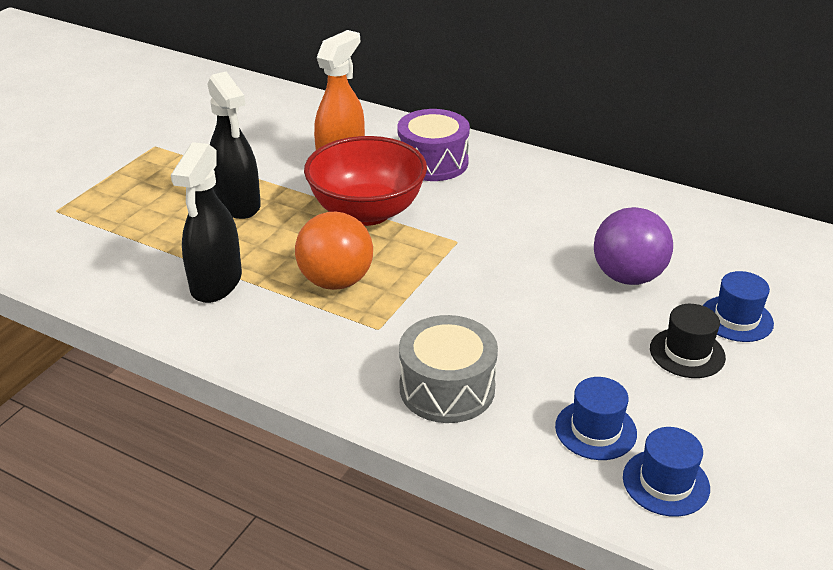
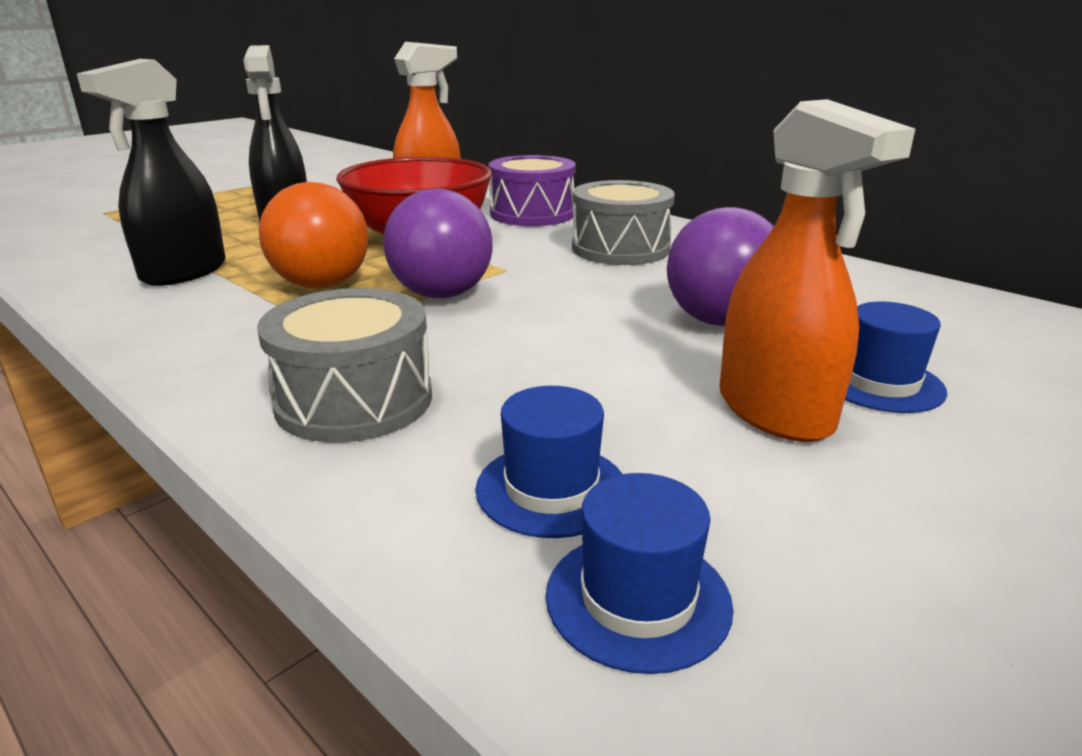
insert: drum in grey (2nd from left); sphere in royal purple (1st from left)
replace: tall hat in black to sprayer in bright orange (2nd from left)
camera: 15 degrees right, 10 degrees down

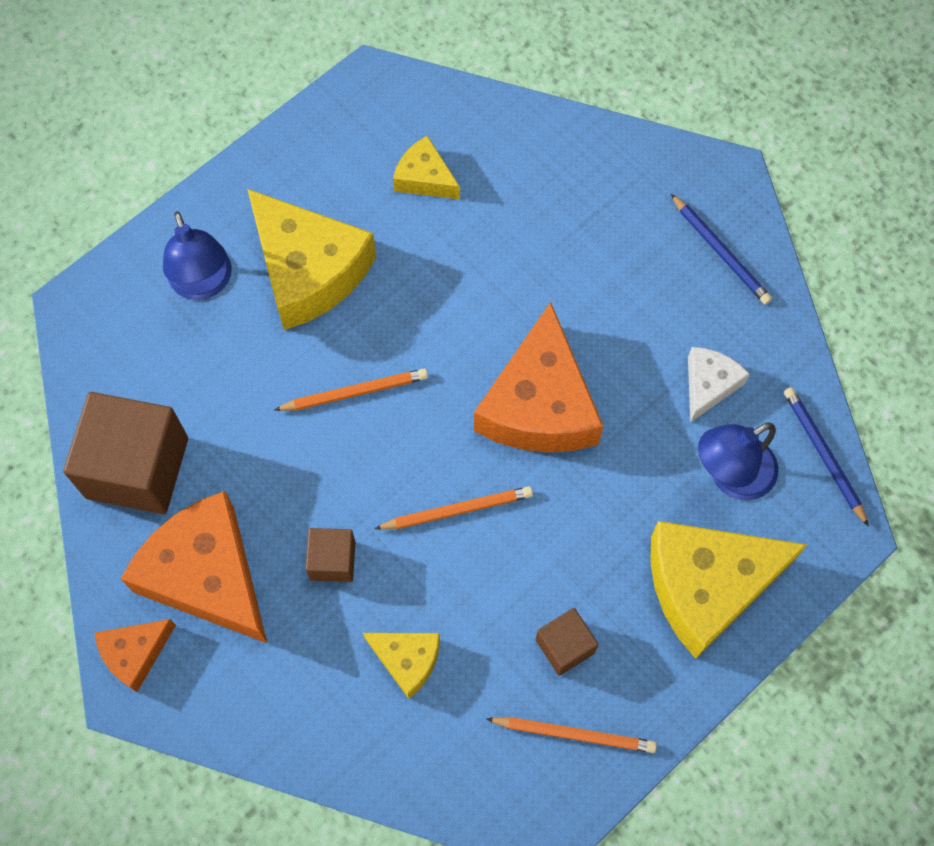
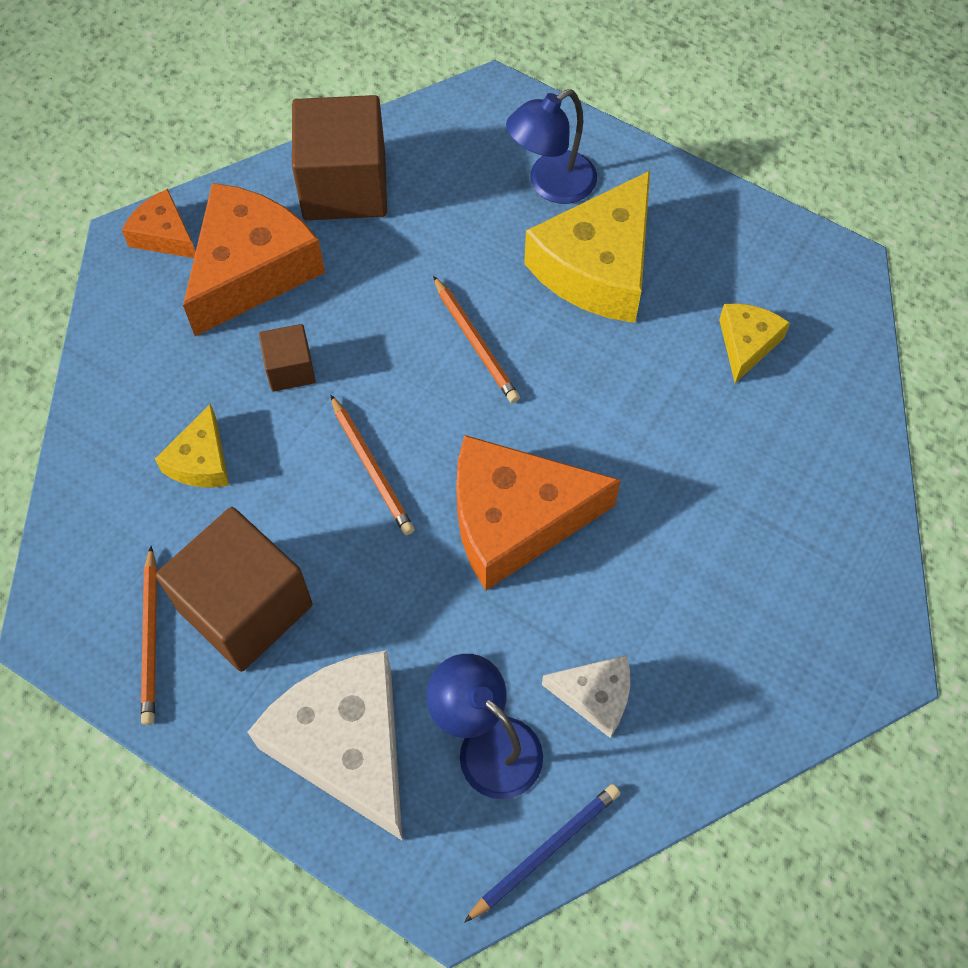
delete: lead pencil in cobalt (1st from left)
recolor: piece of cheese in bright yellow (4th from left) to piece of cheese in pure white (1st from left)
resize: solid cube in brown (3rd from left in the first image) x2.02
camera: 75 degrees right, 5 degrees down

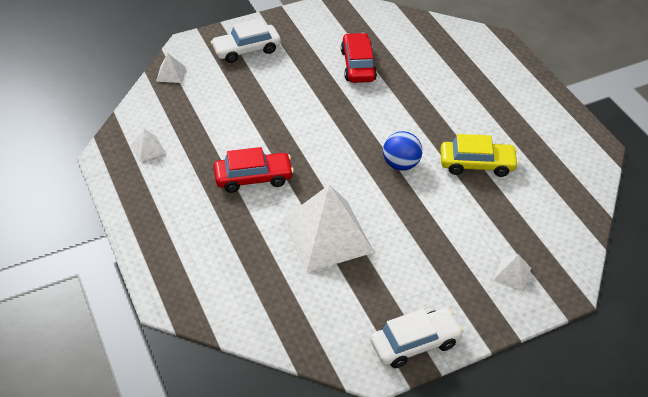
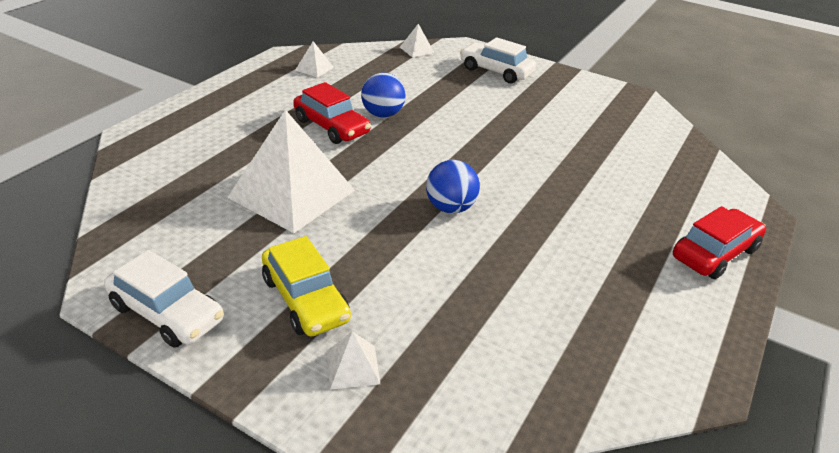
insert: sphere in cobalt (1st from left)
move: toy car in crimson (2nd from left); toy car in bright yellow
camera: 55 degrees right, 10 degrees down

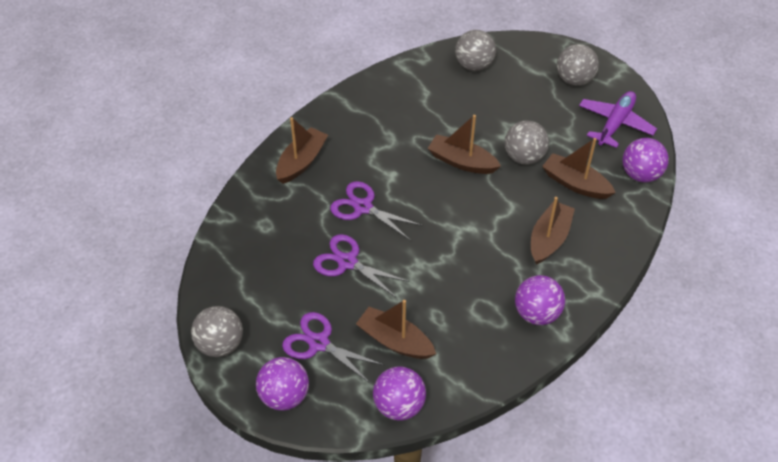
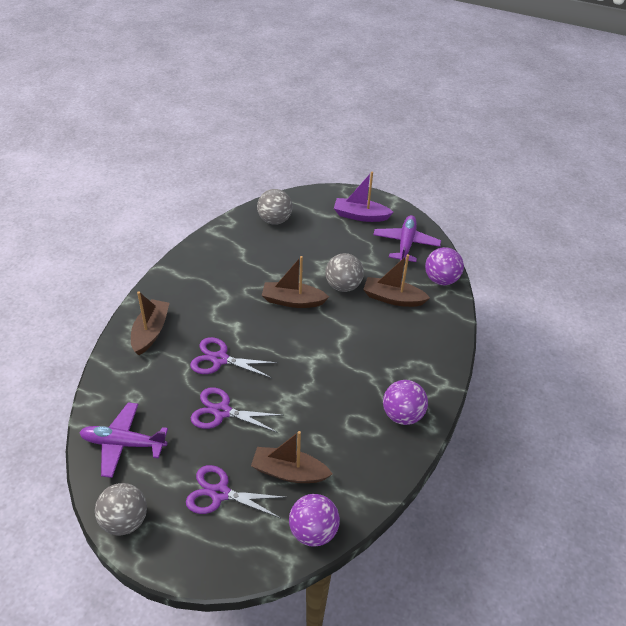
delete: boat in brown (4th from left); sphere in royal purple (1st from left)
insert: plane in royal purple (1st from left)
replace: sphere in grey (4th from left) to boat in royal purple
camera: 20 degrees left, 5 degrees down

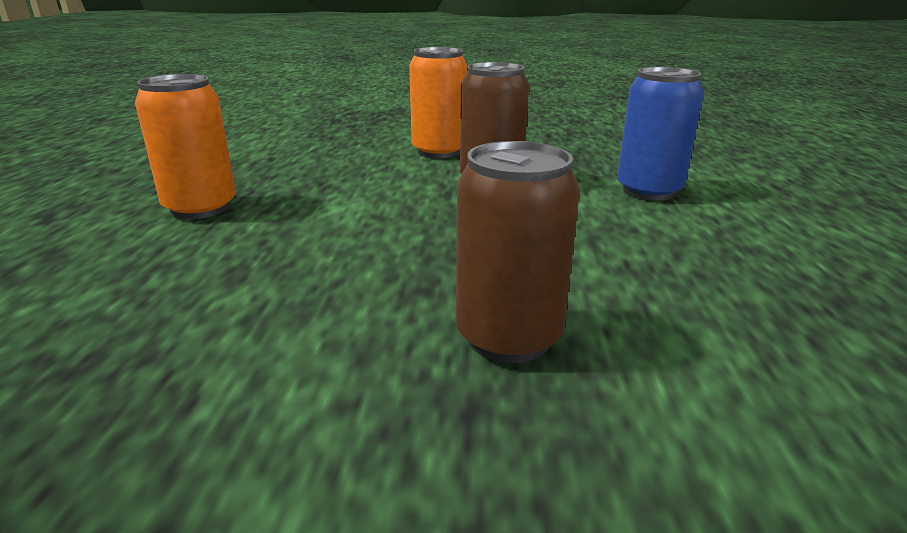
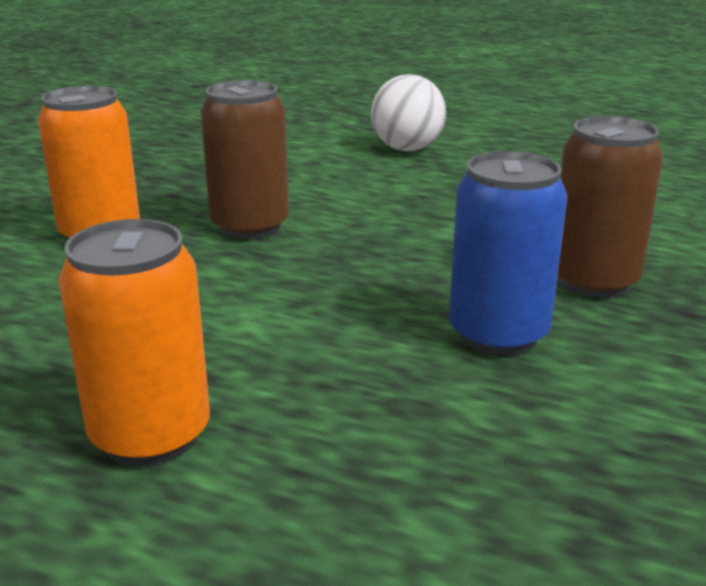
insert: sphere in pure white
move: tin in cobalt
camera: 70 degrees left, 0 degrees up

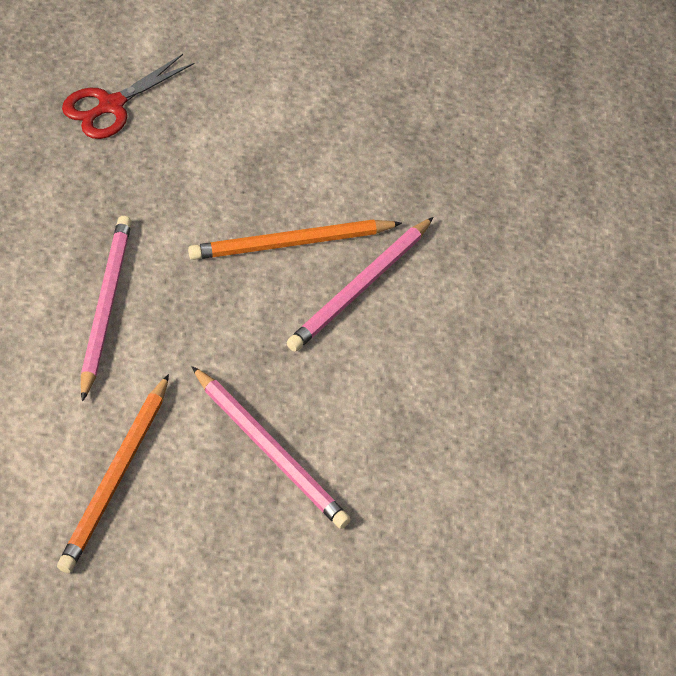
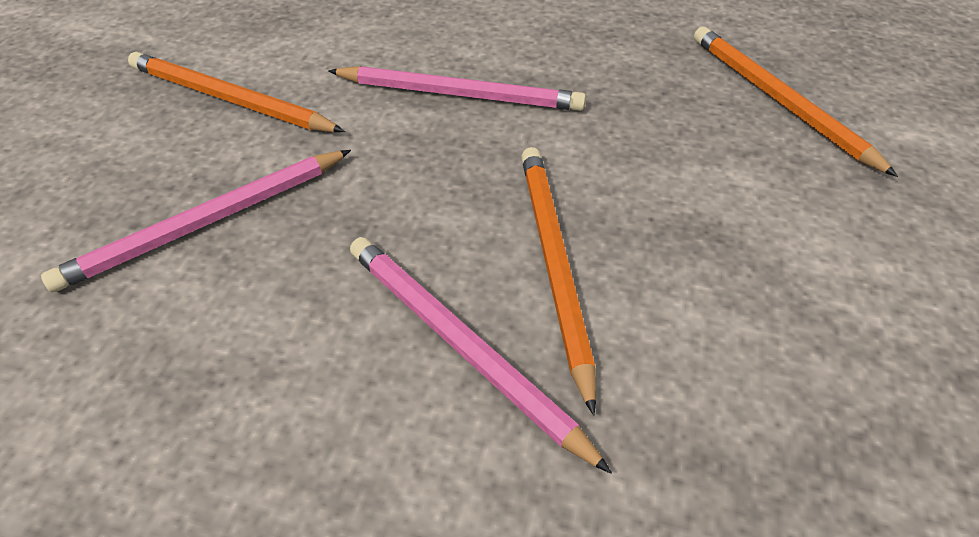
replace: shears in crimson to lead pencil in bright orange (3rd from left)
camera: 100 degrees right, 5 degrees down

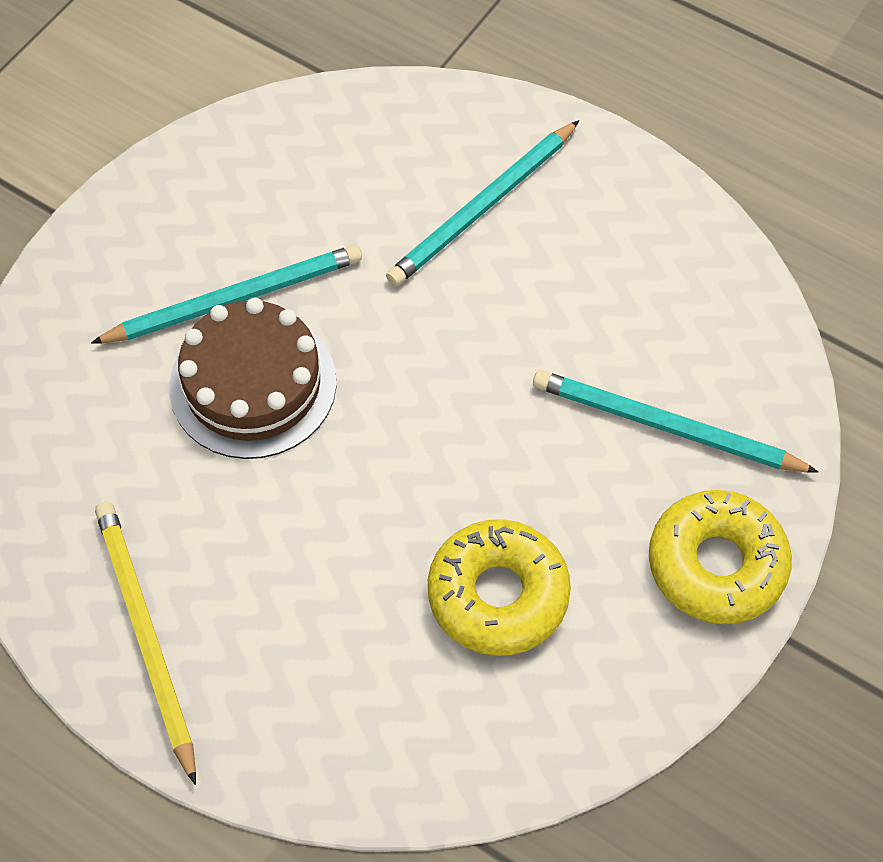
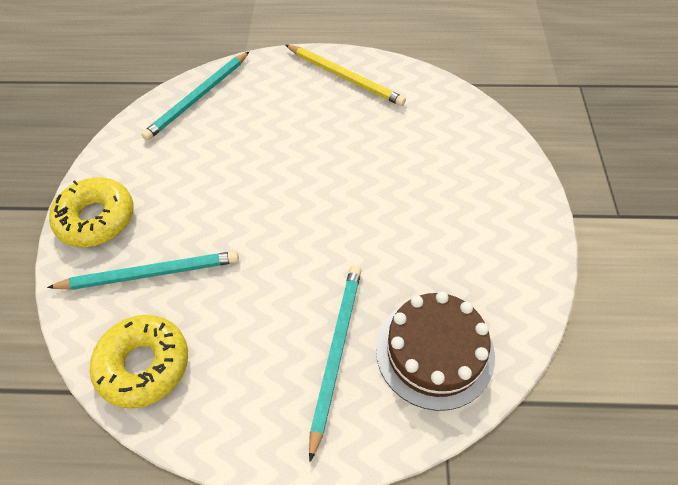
move: lead pencil in turquoise (1st from left in the first image) to lead pencil in turquoise (2nd from left); layer cake in brown; glazed donut in bright yellow (1st from left in the first image) to glazed donut in bright yellow (2nd from left)
camera: 150 degrees right, 5 degrees down

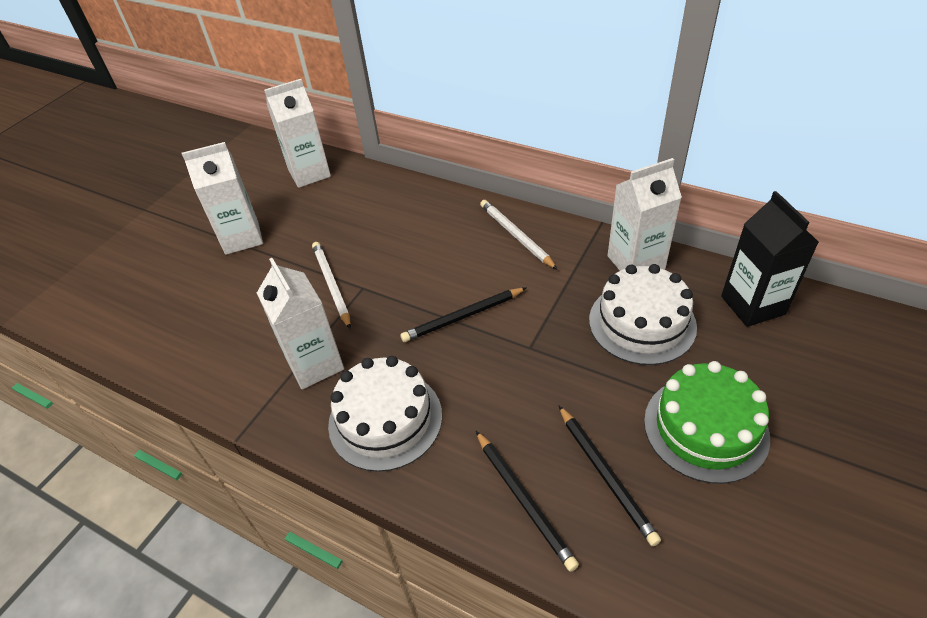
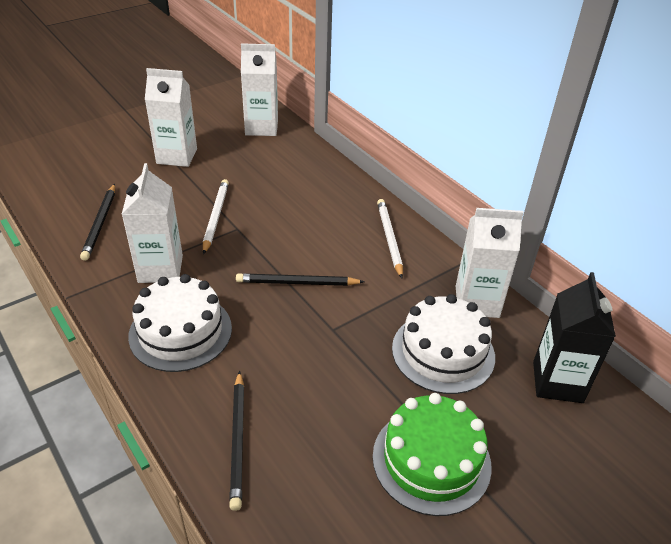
move: lead pencil in black (3rd from left in the first image) to lead pencil in black (1st from left)
camera: 20 degrees right, 5 degrees down

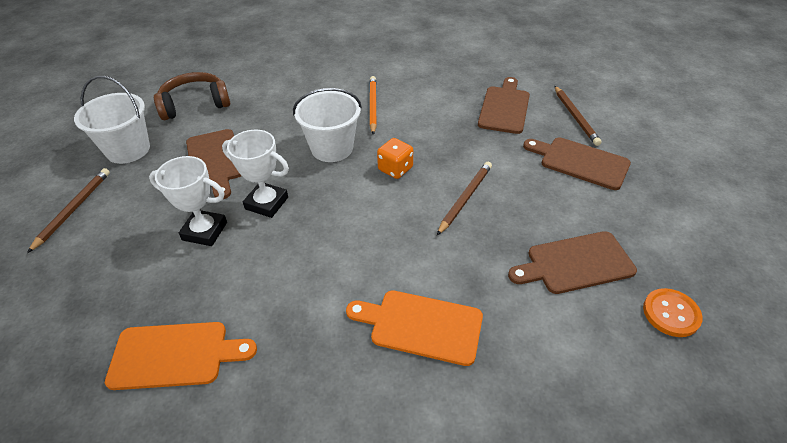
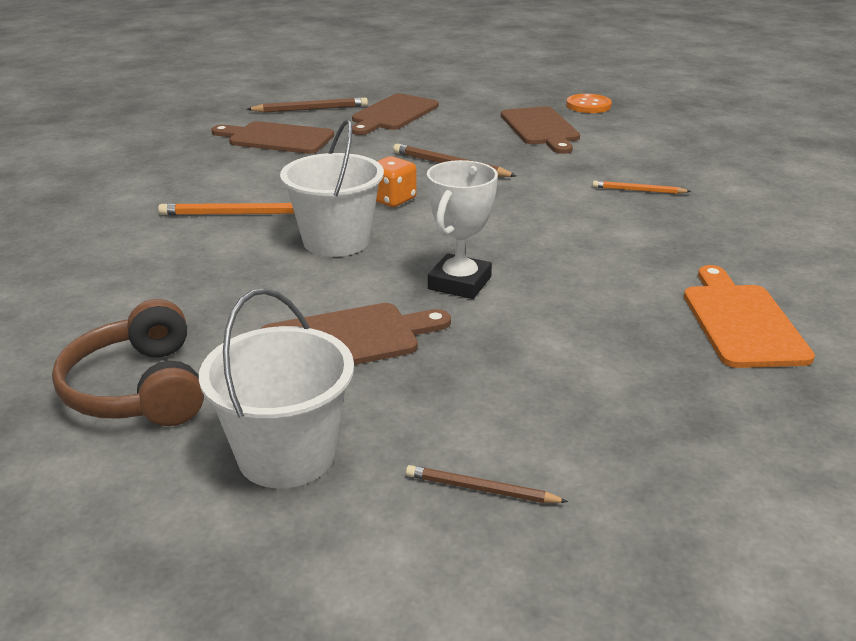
delete: trophy in pure white (1st from left)
replace: chopping board in bright orange (2nd from left) to lead pencil in bright orange (2nd from left)
resize: lead pencil in brown (1st from left in the first image) x0.64
camera: 90 degrees left, 15 degrees down

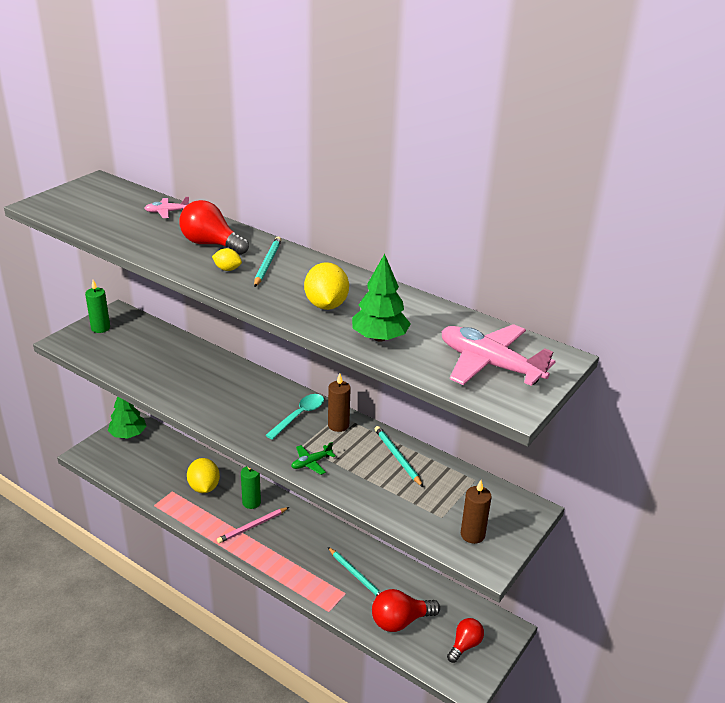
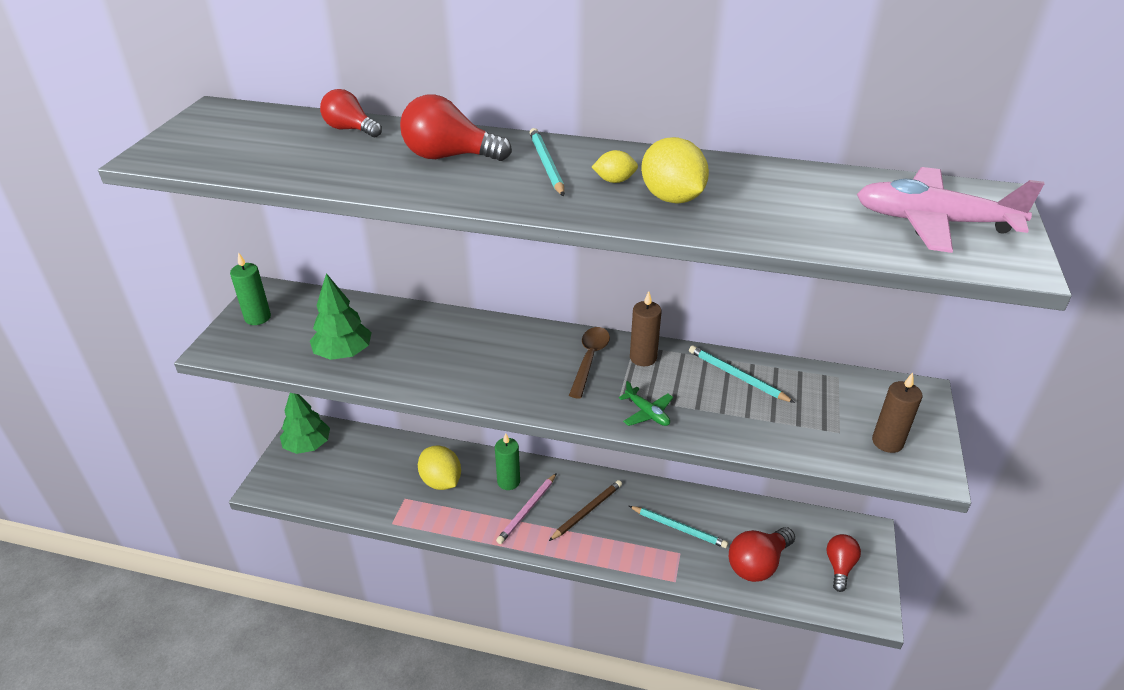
insert: lead pencil in brown
move: citrus fruit in bright yellow (2nd from left); fir tree in emerald (2nd from left)
replace: plane in rose-pink (1st from left) to light bulb in crimson (1st from left)
recolor: tablespoon in turquoise to tablespoon in brown
rotate: plane in emerald 75 degrees counterclockwise
camera: 20 degrees left, 5 degrees up

